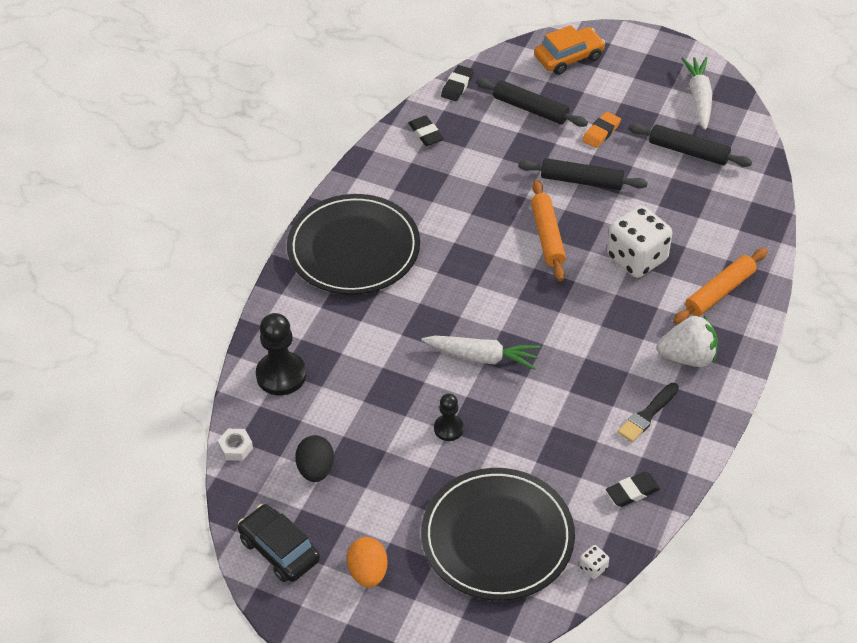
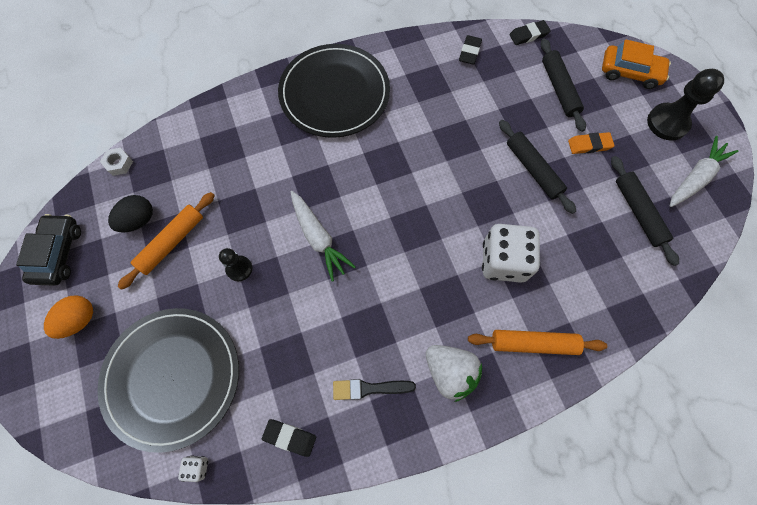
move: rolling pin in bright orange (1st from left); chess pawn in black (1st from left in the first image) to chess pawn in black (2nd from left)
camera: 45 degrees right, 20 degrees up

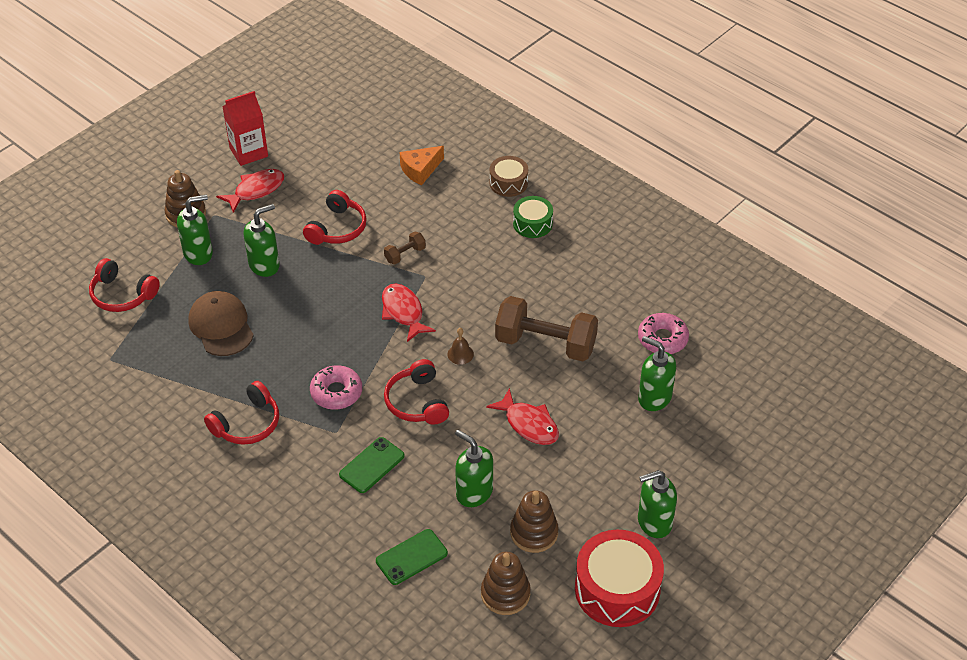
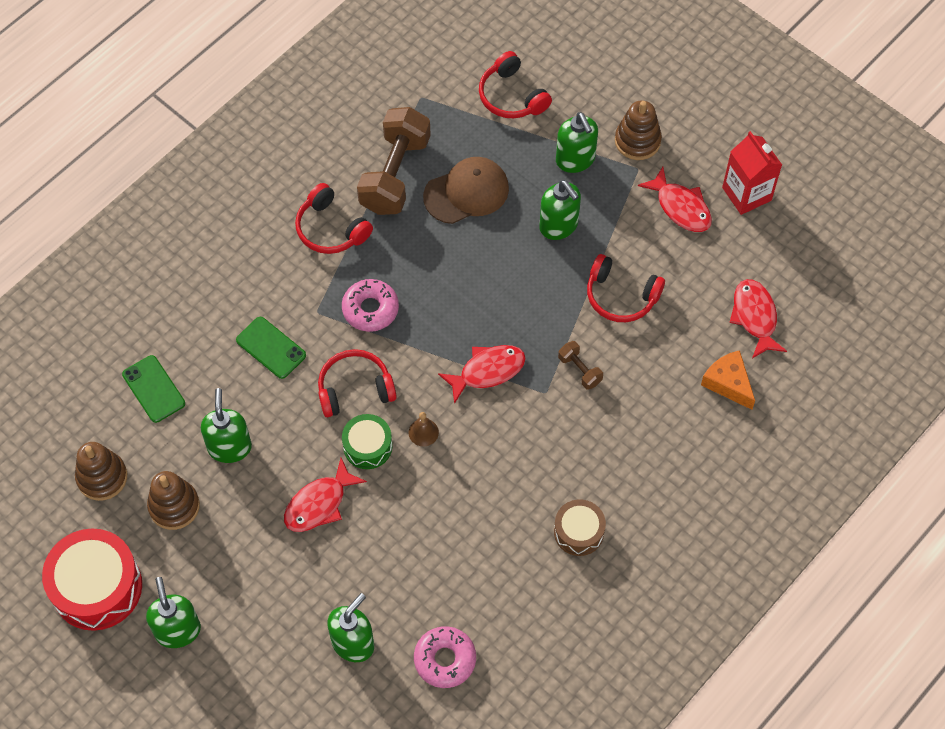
insert: fish in crimson (4th from left)
move: drum in brown; drum in emerald; hand weight in brown (2nd from left in the first image) to hand weight in brown (1st from left)
rotate: over-ear headphones in crimson (1st from left in the first image) 60 degrees counterclockwise; soap pump in emerald (3rd from left in the first image) 45 degrees counterclockwise
camera: 90 degrees right, 15 degrees up

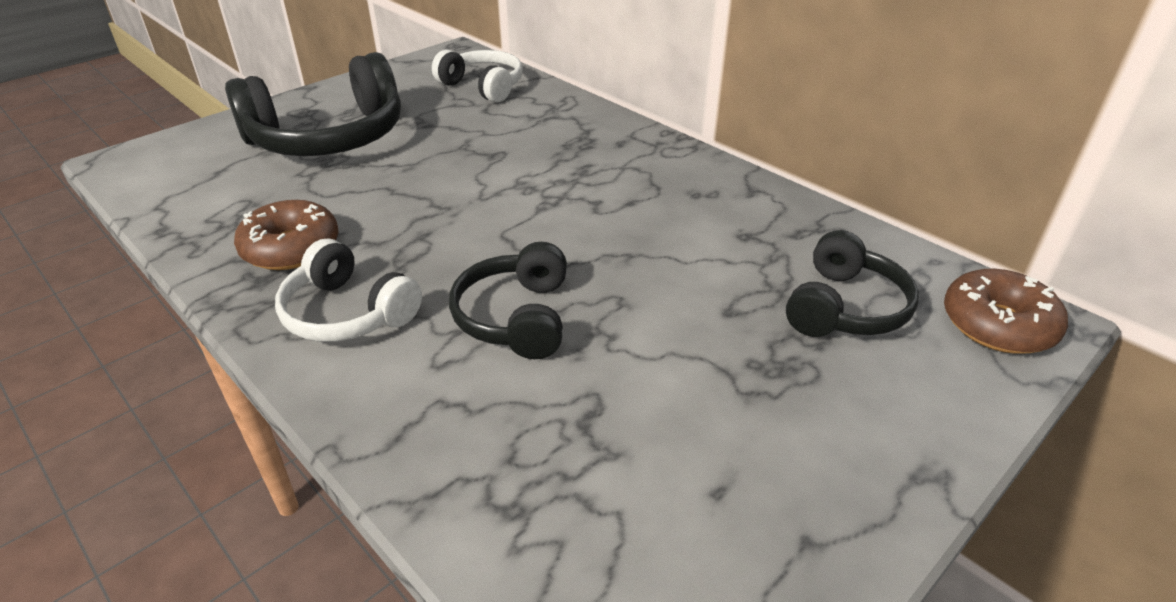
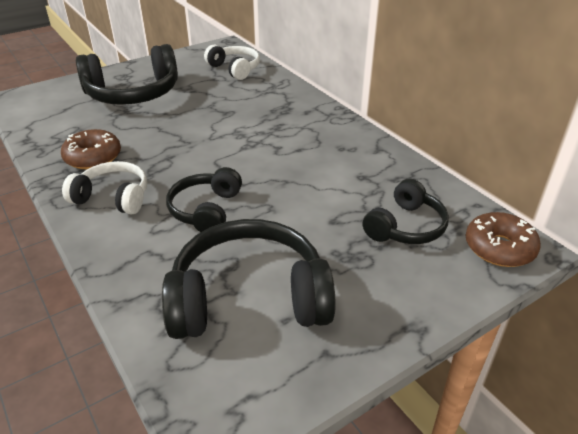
insert: over-ear headphones in black (3rd from left)
rotate: over-ear headphones in pure white (1st from left) 150 degrees clockwise
camera: 10 degrees right, 0 degrees up

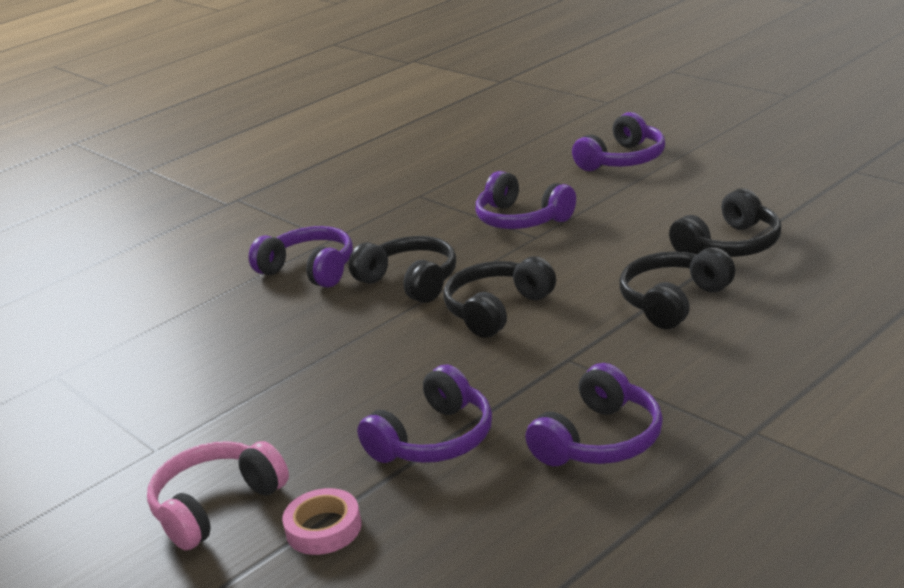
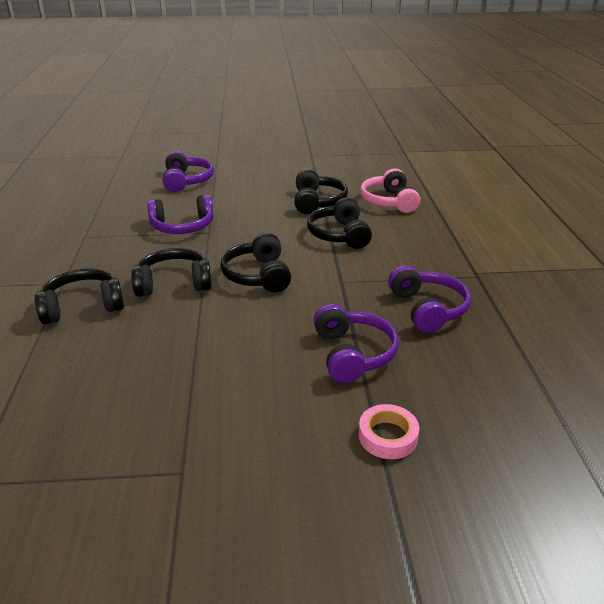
move: over-ear headphones in rose-pink
recolor: over-ear headphones in royal purple (1st from left) to over-ear headphones in black (1st from left)
camera: 55 degrees left, 5 degrees up

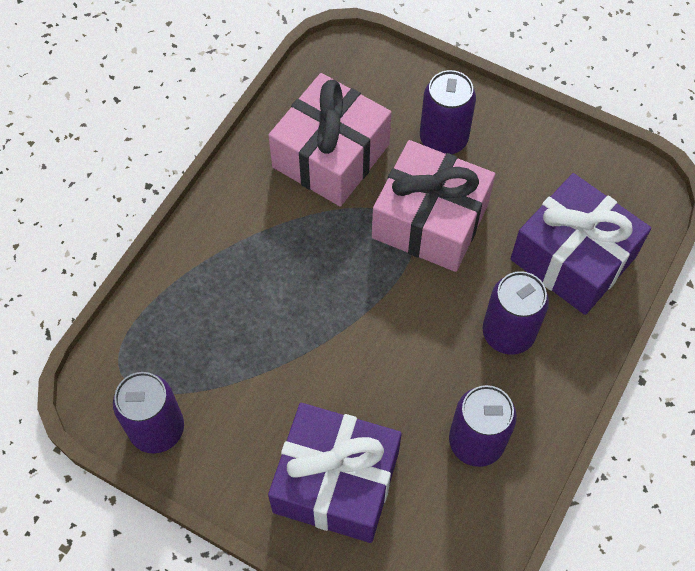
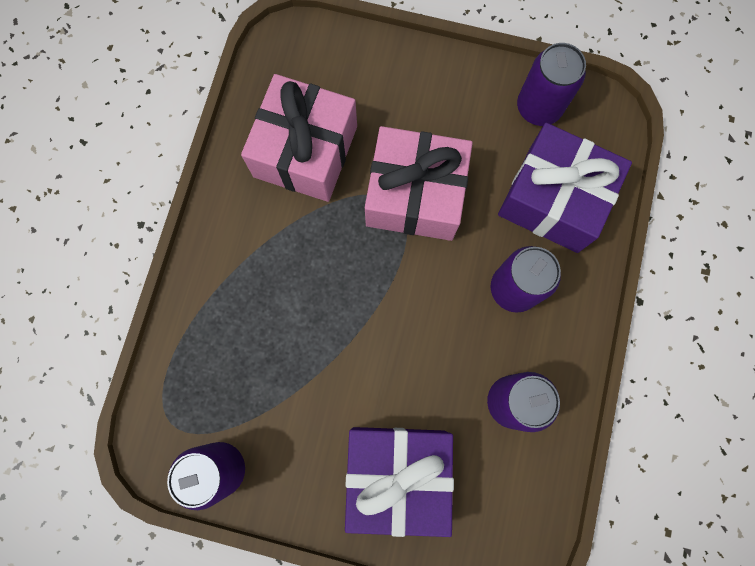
move: tin in royal purple (2nd from left in the first image) to tin in royal purple (4th from left)
camera: 15 degrees left, 15 degrees up

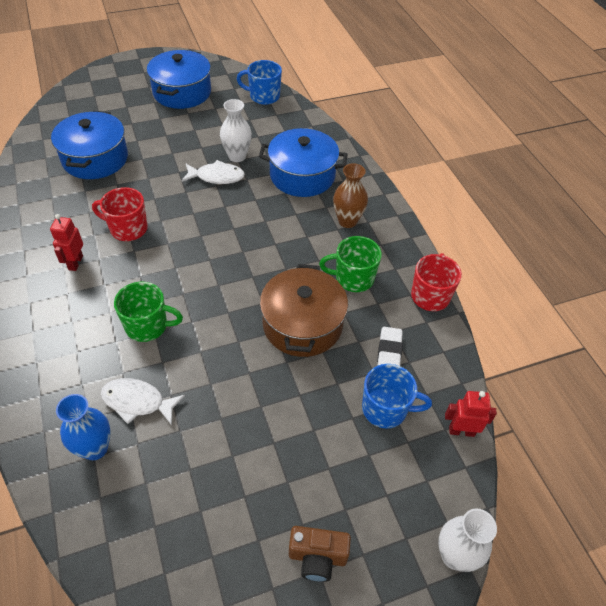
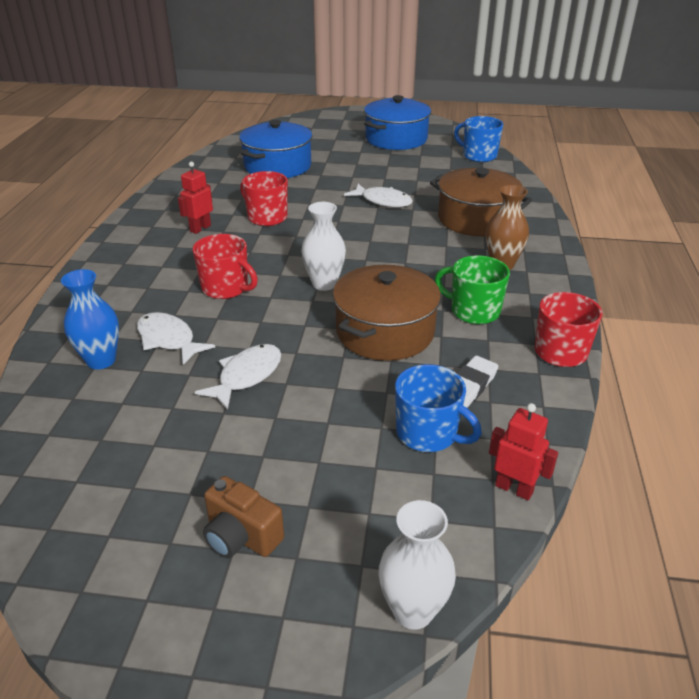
insert: fish in pure white (2nd from left)
move: tall vase in pure white (1st from left)
recolor: stockpot in cobalt (3rd from left) to stockpot in brown (2nd from left); coffee mug in emerald (1st from left) to coffee mug in crimson (1st from left)
camera: 30 degrees right, 15 degrees down

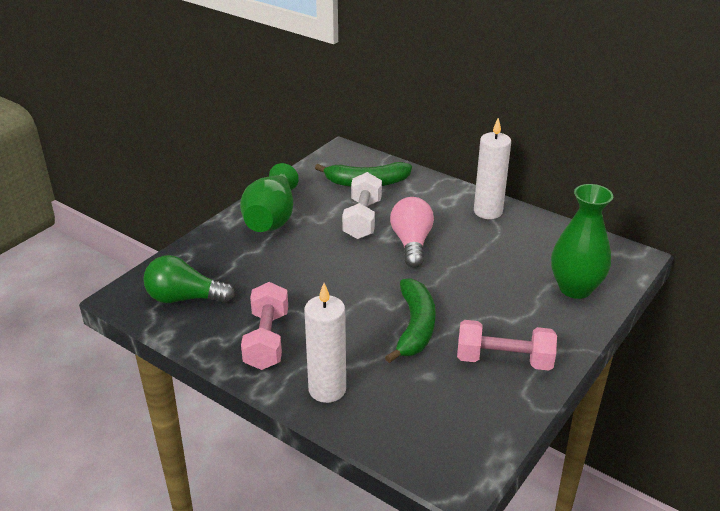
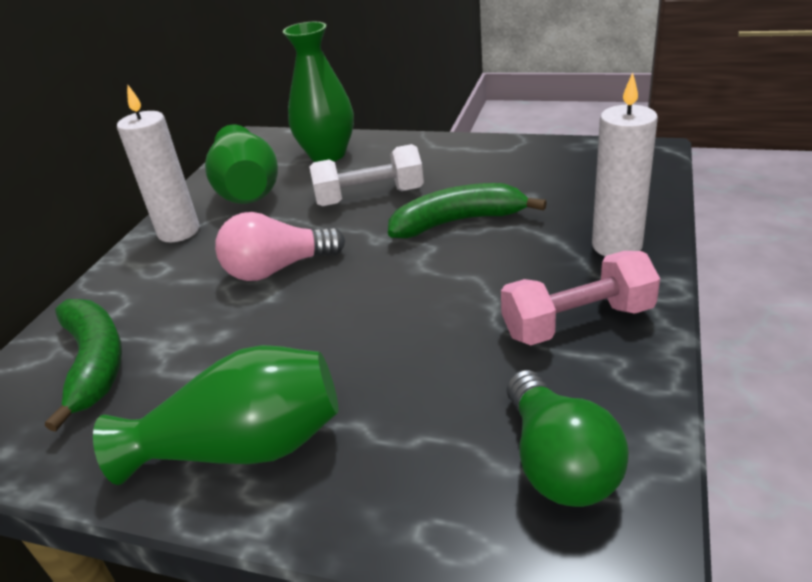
delete: hand weight in rose-pink (2nd from left)
insert: tall vase in emerald (2nd from left)
move: hand weight in pure white
camera: 105 degrees left, 0 degrees up

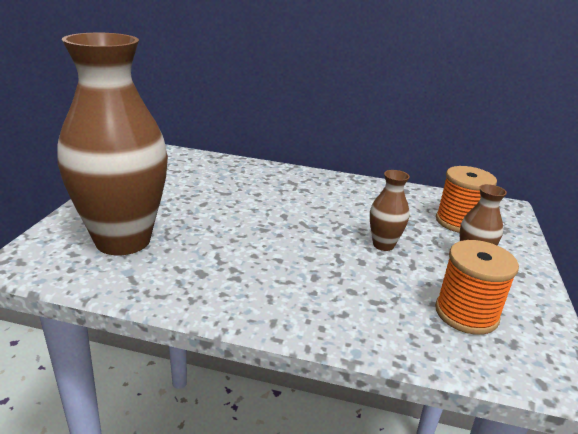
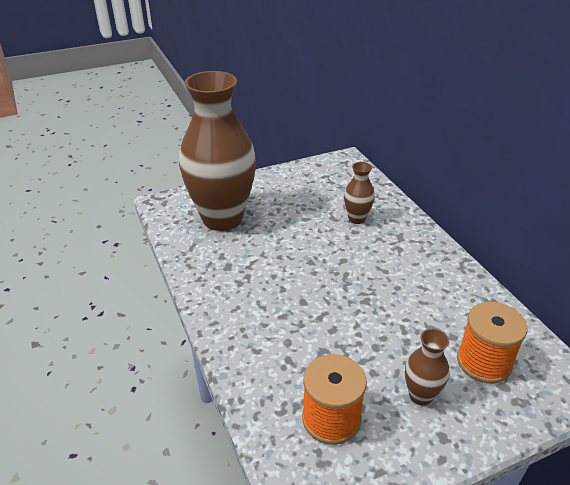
move: tall vase in brown (2nd from left)
camera: 55 degrees right, 10 degrees up

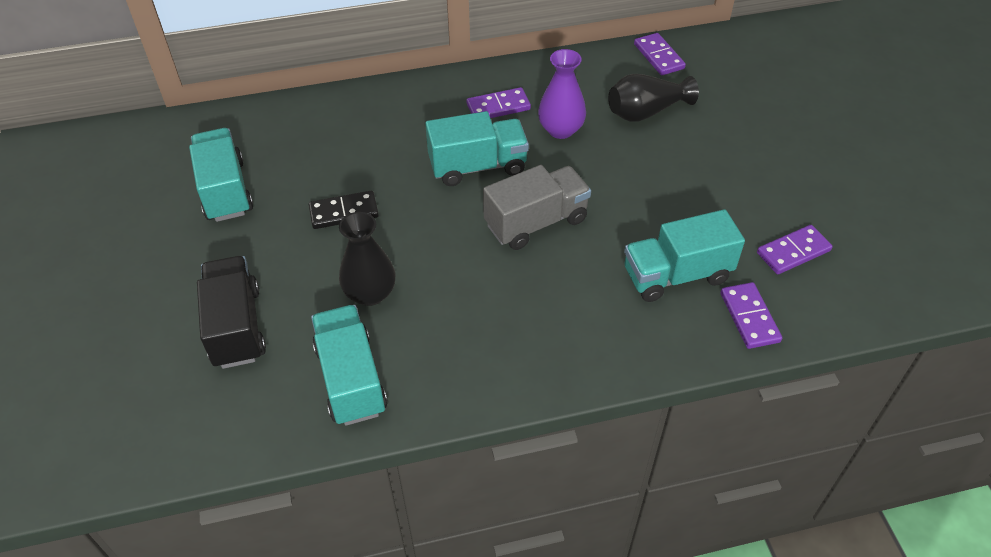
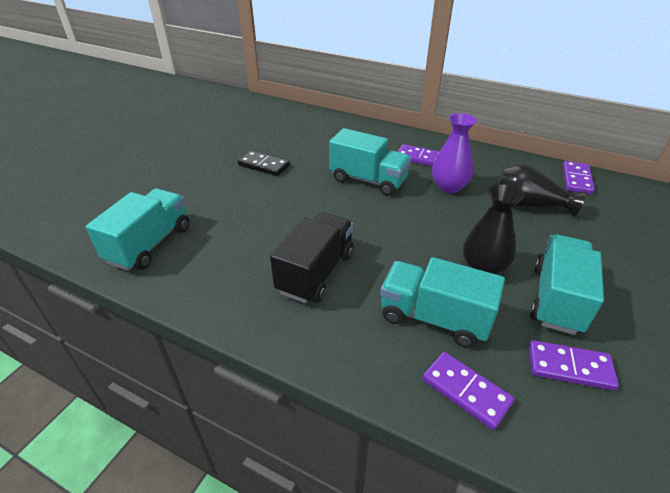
delete: truck in grey
move: truck in turquoise (1st from left in the first image) to truck in turquoise (4th from left); tall vase in black (1st from left); truck in black
rotate: domino piece in royal purple (3rd from left in the first image) 75 degrees counterclockwise
camera: 40 degrees right, 10 degrees down

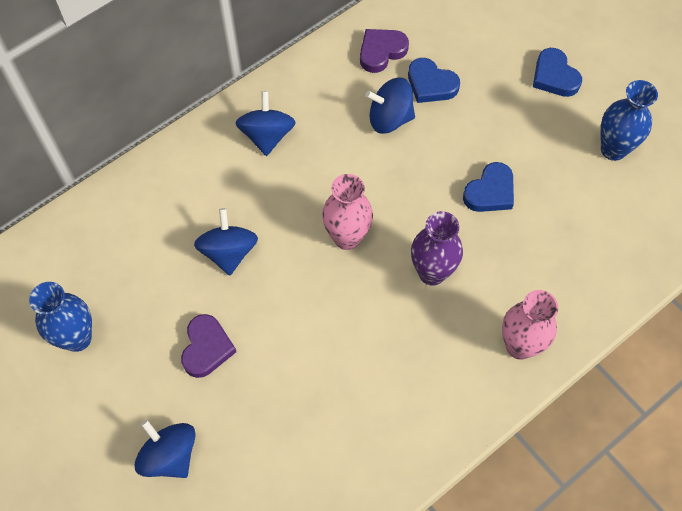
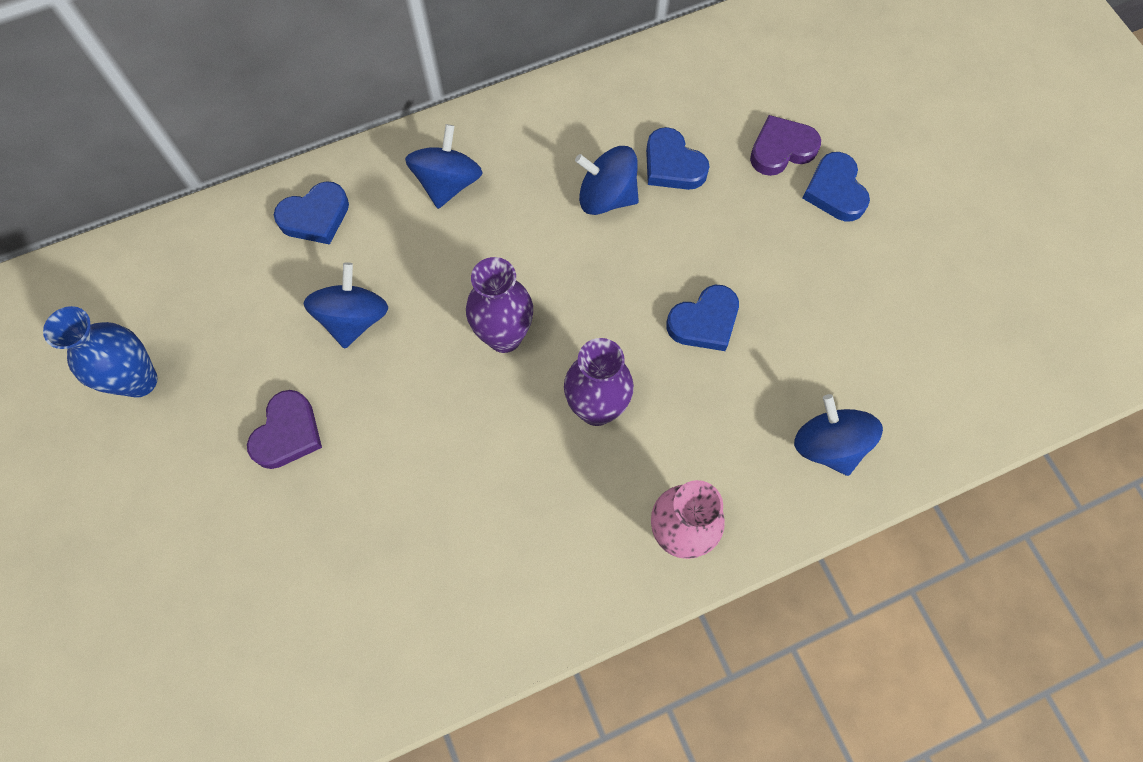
delete: tall vase in cobalt (2nd from left)
insert: heart shape in cobalt (1st from left)
move: heart shape in royal purple (2nd from left); whirligig in cobalt (1st from left in the first image) to whirligig in cobalt (4th from left)
recolor: tall vase in rose-pink (1st from left) to tall vase in royal purple (1st from left)
camera: 15 degrees right, 5 degrees up

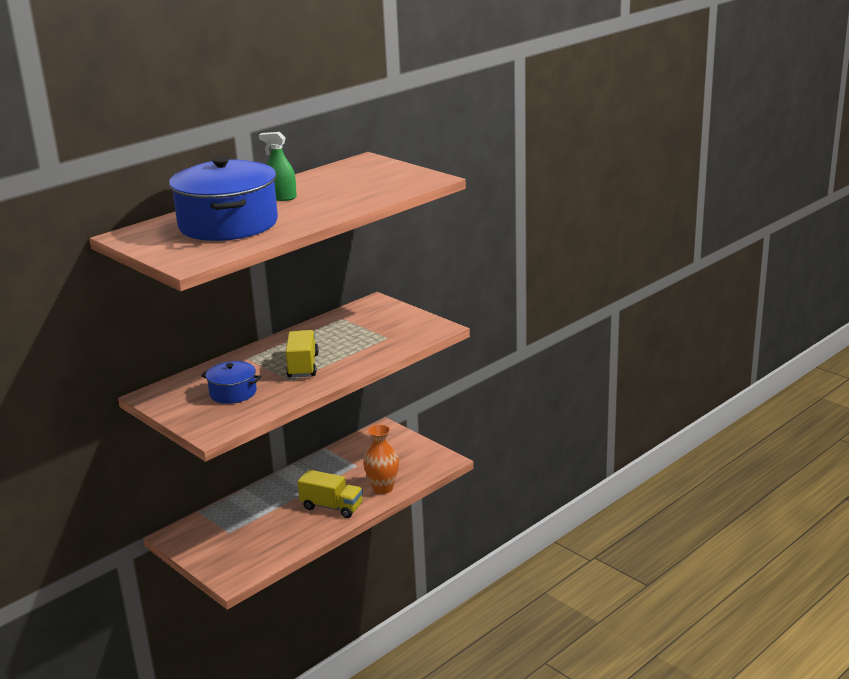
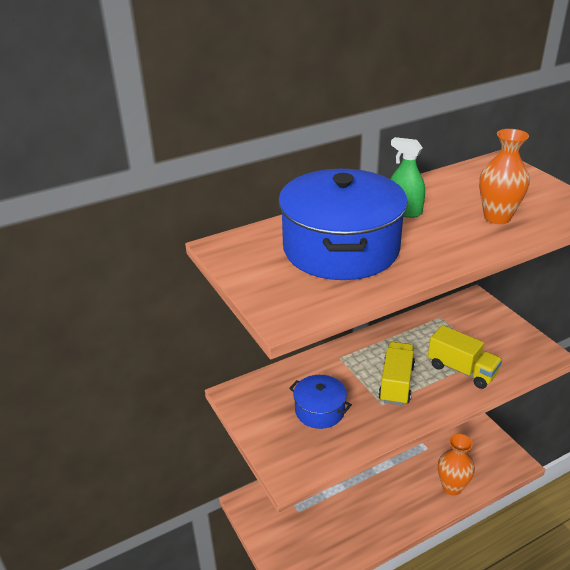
insert: tall vase in bright orange (2nd from left)
move: truck in bright yellow (2nd from left)
camera: 15 degrees right, 10 degrees up

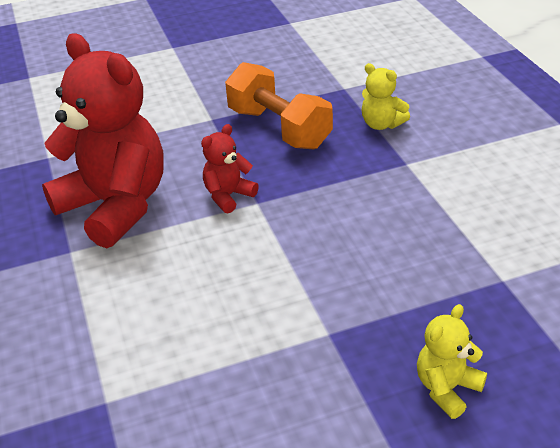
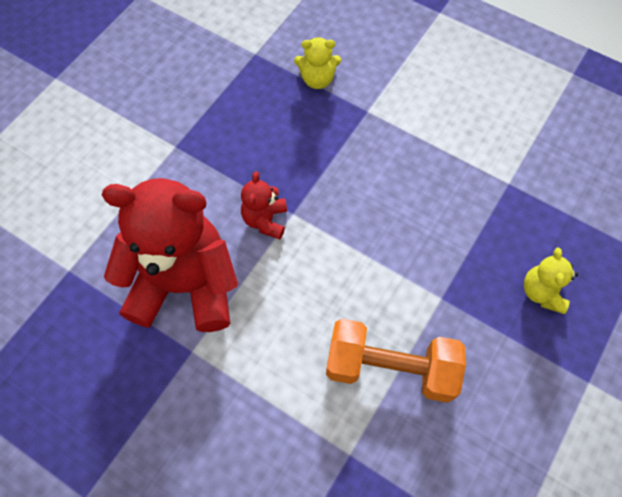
move: hand weight in bright orange
camera: 40 degrees left, 25 degrees up

